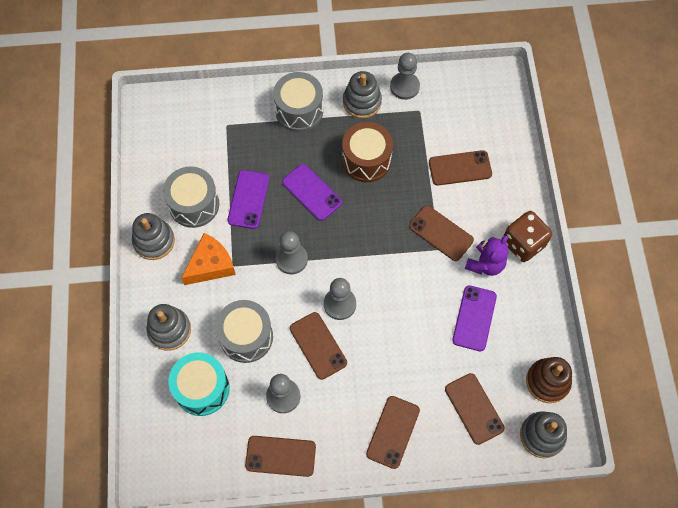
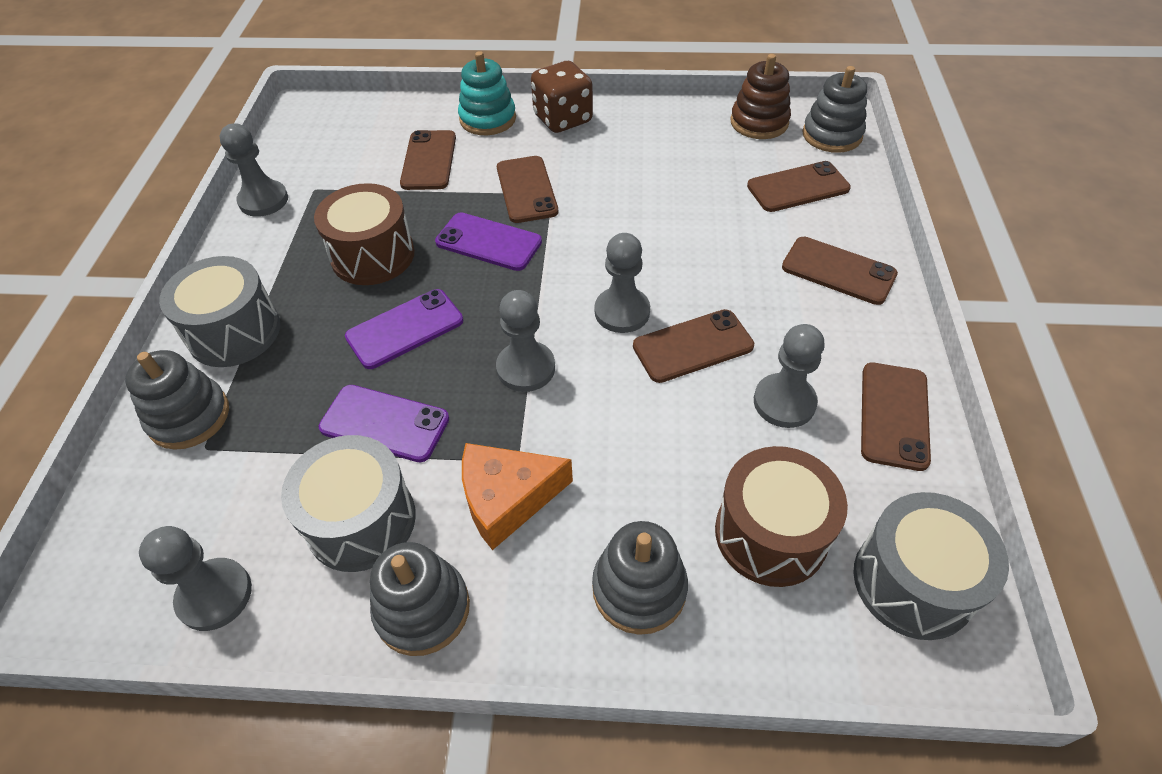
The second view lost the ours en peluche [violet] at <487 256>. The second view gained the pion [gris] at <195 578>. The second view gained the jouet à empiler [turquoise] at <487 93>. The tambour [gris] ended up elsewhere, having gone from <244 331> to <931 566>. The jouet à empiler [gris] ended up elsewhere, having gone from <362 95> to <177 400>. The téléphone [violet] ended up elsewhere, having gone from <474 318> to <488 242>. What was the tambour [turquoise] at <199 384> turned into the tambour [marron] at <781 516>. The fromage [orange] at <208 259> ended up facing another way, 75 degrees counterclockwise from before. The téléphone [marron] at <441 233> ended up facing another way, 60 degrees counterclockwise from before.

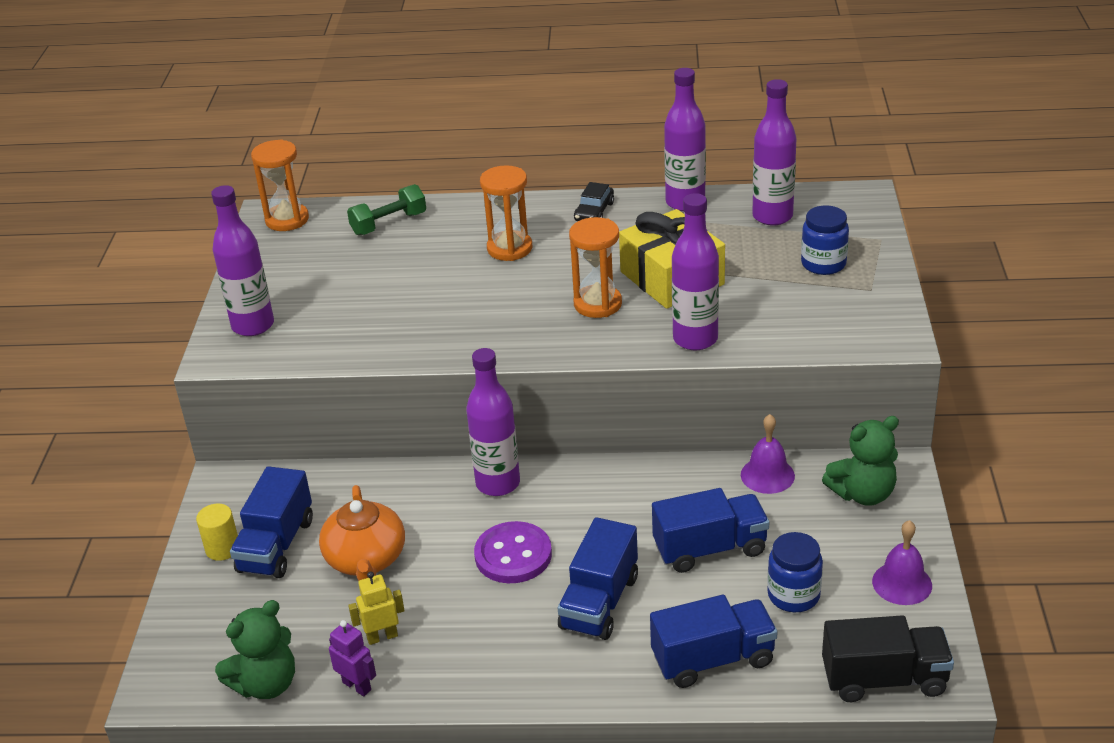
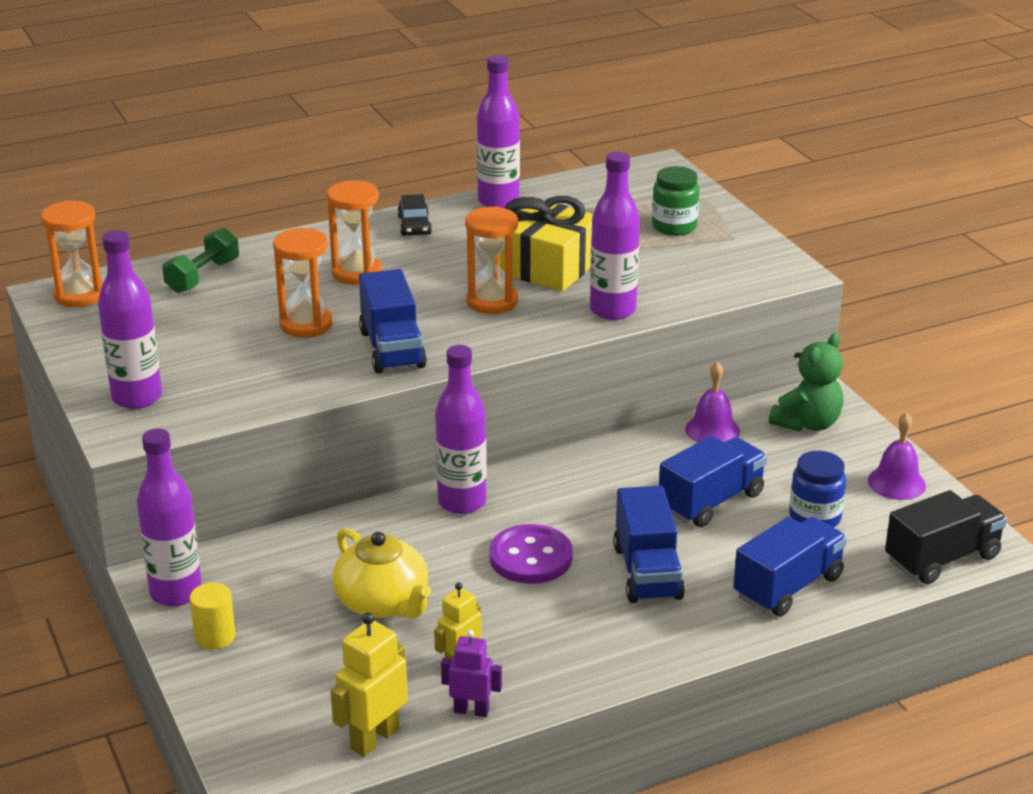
The second view gained the sablier [orange] at <303 282>. The camion [bleu] ended up elsewhere, having gone from <271 522> to <393 321>. The bouteille [violet] ended up elsewhere, having gone from <774 152> to <169 518>. Where the ours en peluche [vert] stood at <255 649>, the robot [jaune] came to stand at <369 684>. What was the théière [orange] at <362 533> turned into the théière [jaune] at <381 573>. What was the bocal [bleu] at <825 240> turned into the bocal [vert] at <676 201>.

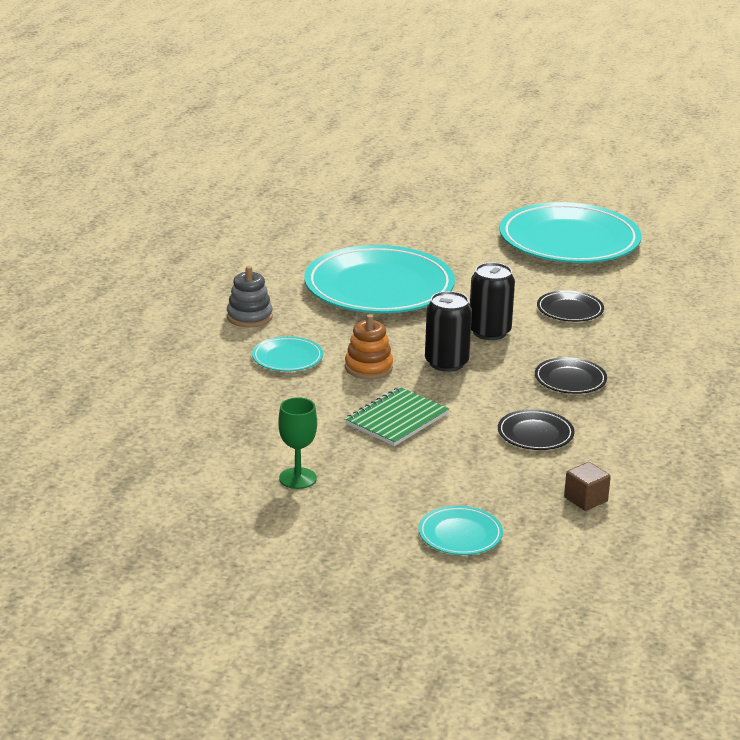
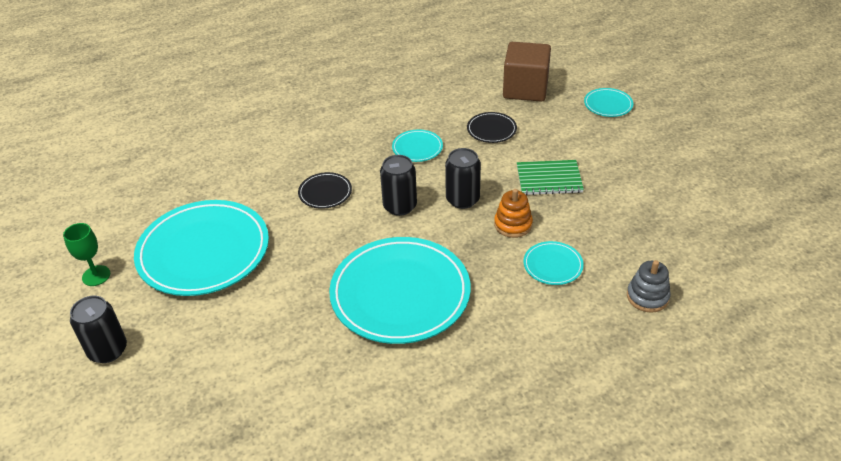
The second view gained the canette [noir] at <98 329>. The jouet à empiler [gris] ended up elsewhere, having gone from <250 296> to <649 286>. The verre à pied [vert] ended up elsewhere, having gone from <297 443> to <86 254>. What was the assiette [noir] at <571 375> turned into the assiette [turquoise] at <417 145>. The size of the cube [marron] at <587 486> changed by a factor of 2.24.

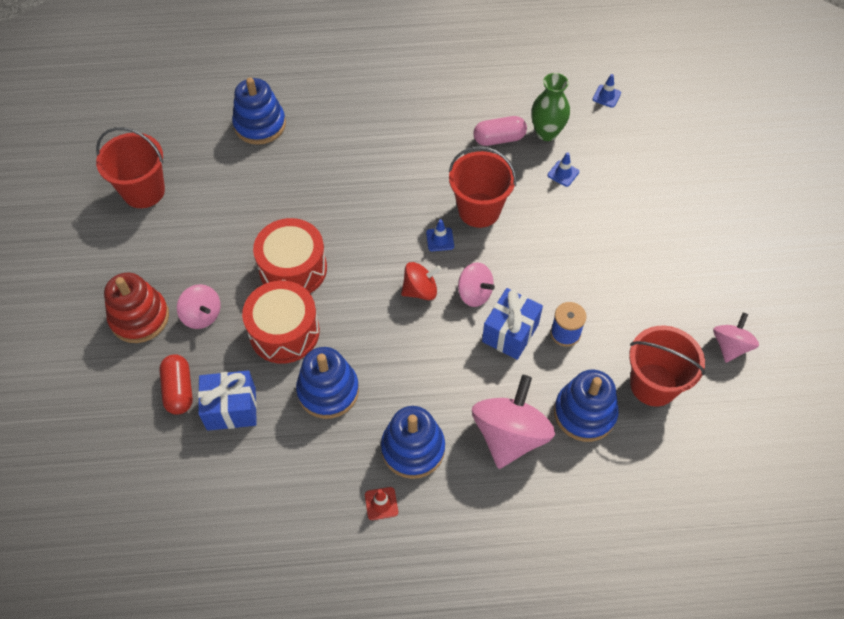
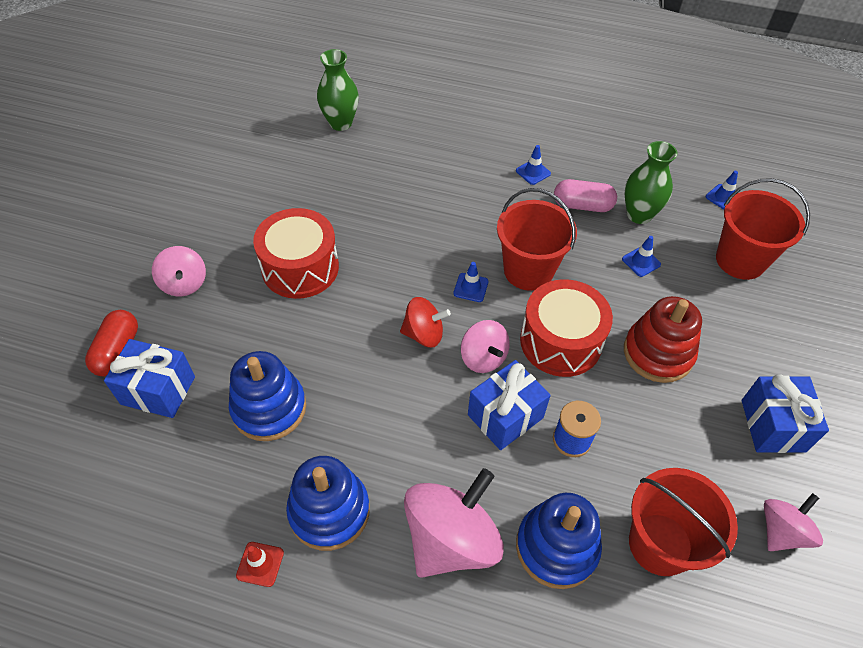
The second view gained the cône de chantier [bleu] at <533 165>. The second view gained the cadeau [bleu] at <785 413>. The seau [rouge] ended up elsewhere, having gone from <130 167> to <763 229>. The jouet à empiler [rouge] ended up elsewhere, having gone from <136 308> to <663 339>. The tambour [rouge] ended up elsewhere, having gone from <281 322> to <566 328>. Where the jouet à empiler [bleu] stood at <259 111>, the vase [vert] came to stand at <338 90>.

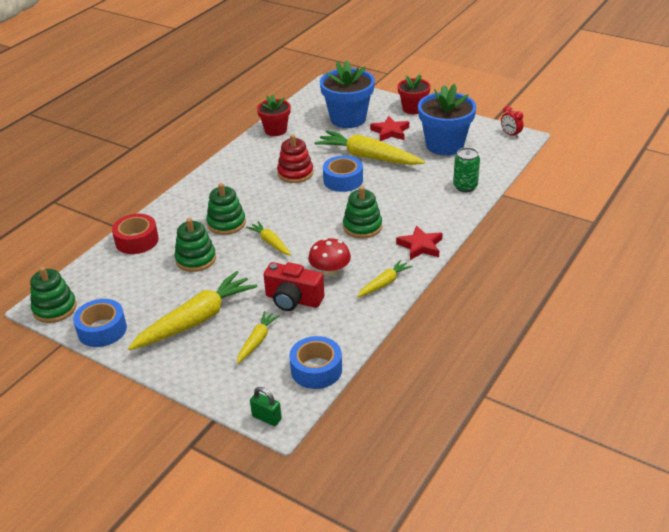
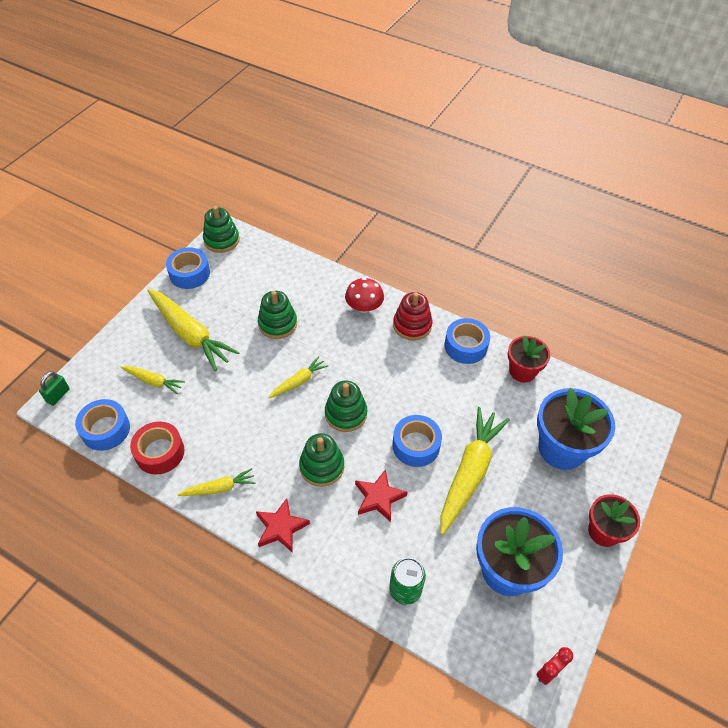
The second view lost the appareil photo [rouge] at <294 286>. The second view gained the ruban adhésif [bleu] at <467 341>. The ruban adhésif [rouge] ended up elsewhere, having gone from <135 234> to <157 447>. The jouet à empiler [vert] ended up elsewhere, having gone from <226 209> to <346 406>. The jouet à empiler [rouge] ended up elsewhere, having gone from <295 158> to <412 316>. The champignon [rouge] ended up elsewhere, having gone from <329 257> to <364 295>. The étoile [rouge] ended up elsewhere, having gone from <389 128> to <381 495>. The carotte [jaune] at <385 278> ended up facing another way, 60 degrees counterclockwise from before.

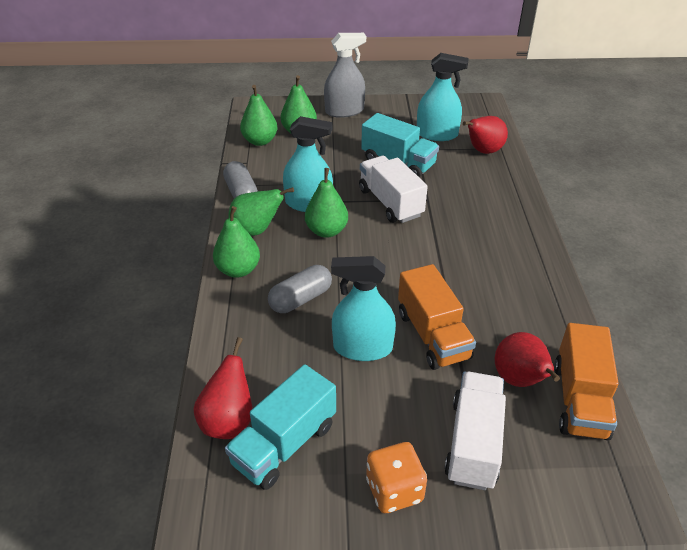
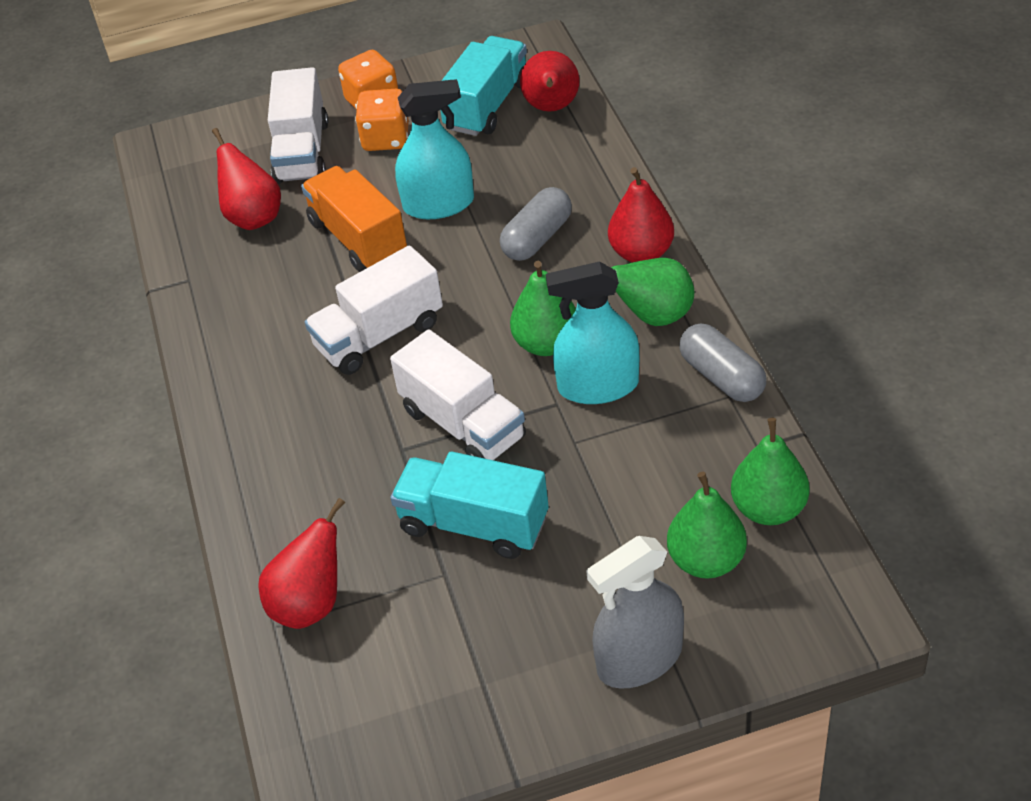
The second view lost the vaporisateur [turquoise] at <443 97>. The second view lost the camion [orange] at <586 381>. The second view gained the camion [blanc] at <374 310>. The second view gained the dé [orange] at <382 120>. What was the poire [vert] at <236 242> turned into the poire [rouge] at <641 215>.

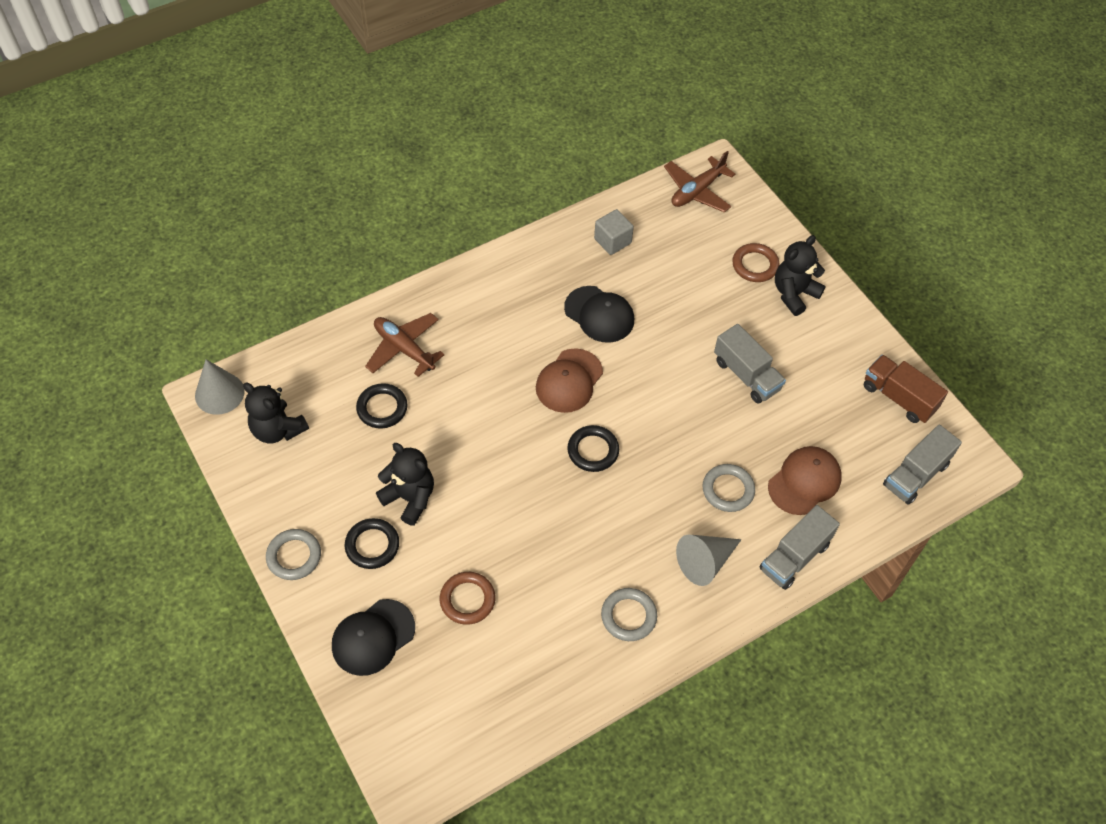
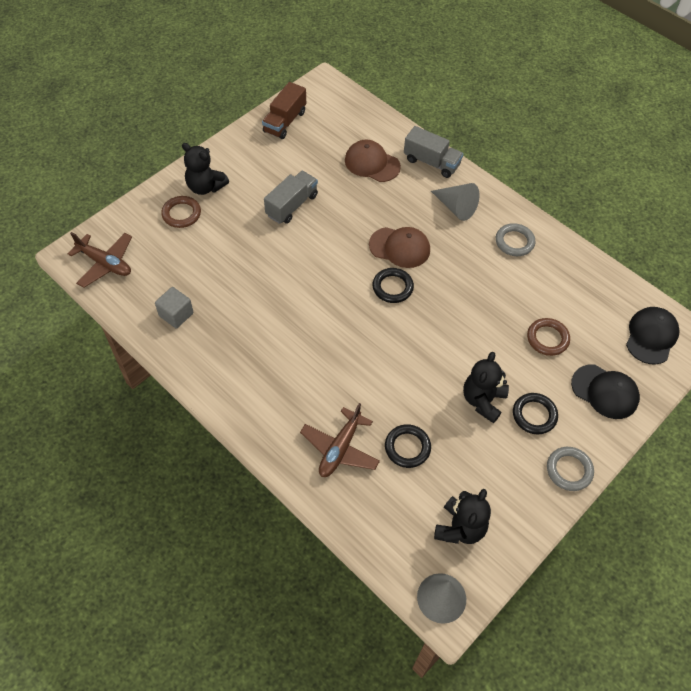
The second view lost the anneau [gris] at <729 488>. The second view lost the camion [gris] at <922 464>. The casquette [marron] ended up elsewhere, having gone from <569 380> to <399 247>. The casquette [noir] ended up elsewhere, having gone from <599 314> to <653 336>.

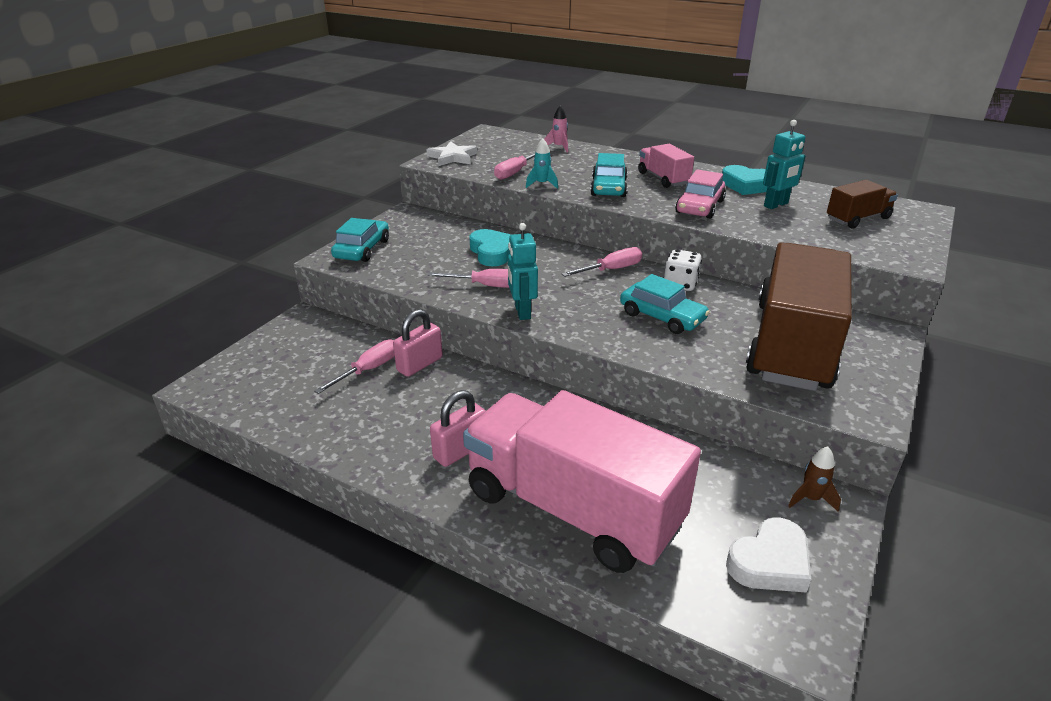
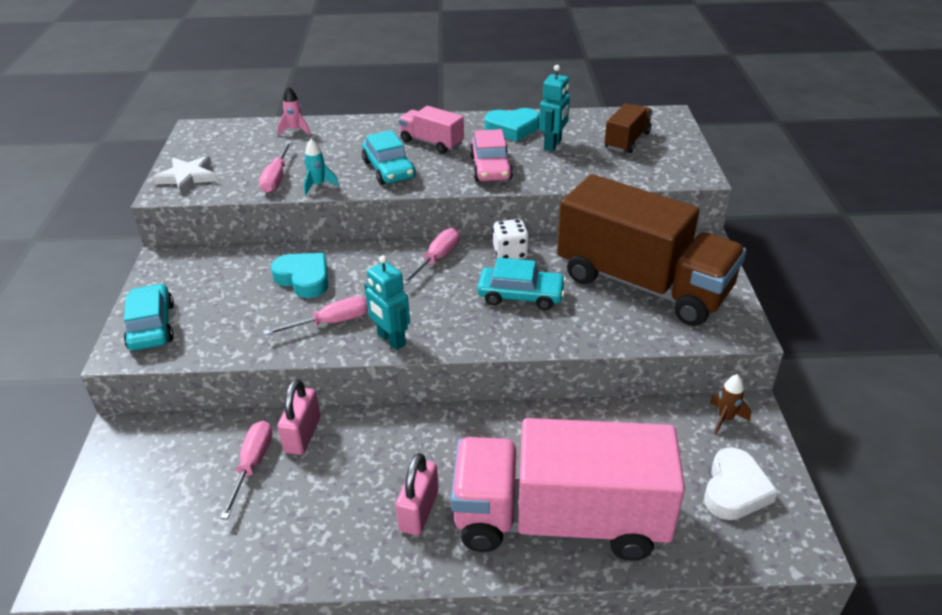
The camion [marron] at <799 316> ended up facing another way, 135 degrees clockwise from before.

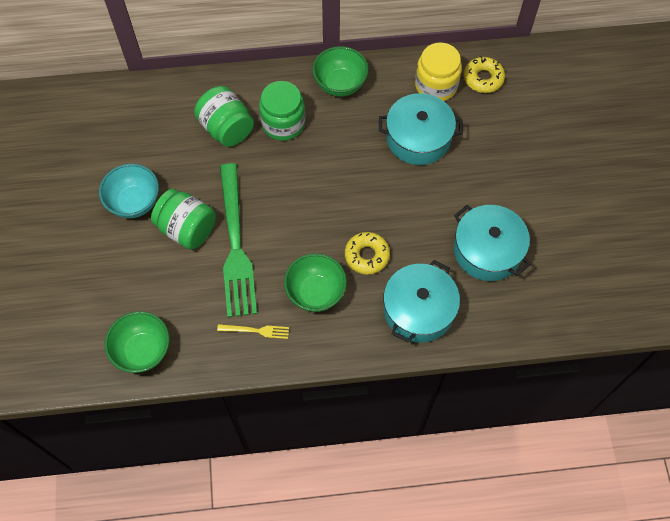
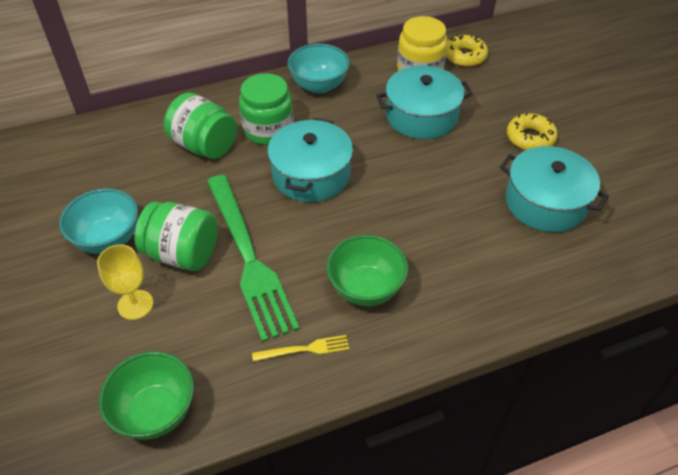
The second view gained the verre à pied [jaune] at <125 282>. The beignet [jaune] ended up elsewhere, having gone from <367 253> to <532 131>. The marmite [turquoise] ended up elsewhere, having gone from <422 301> to <310 160>. What was the bol [vert] at <341 71> turned into the bol [turquoise] at <318 68>.

